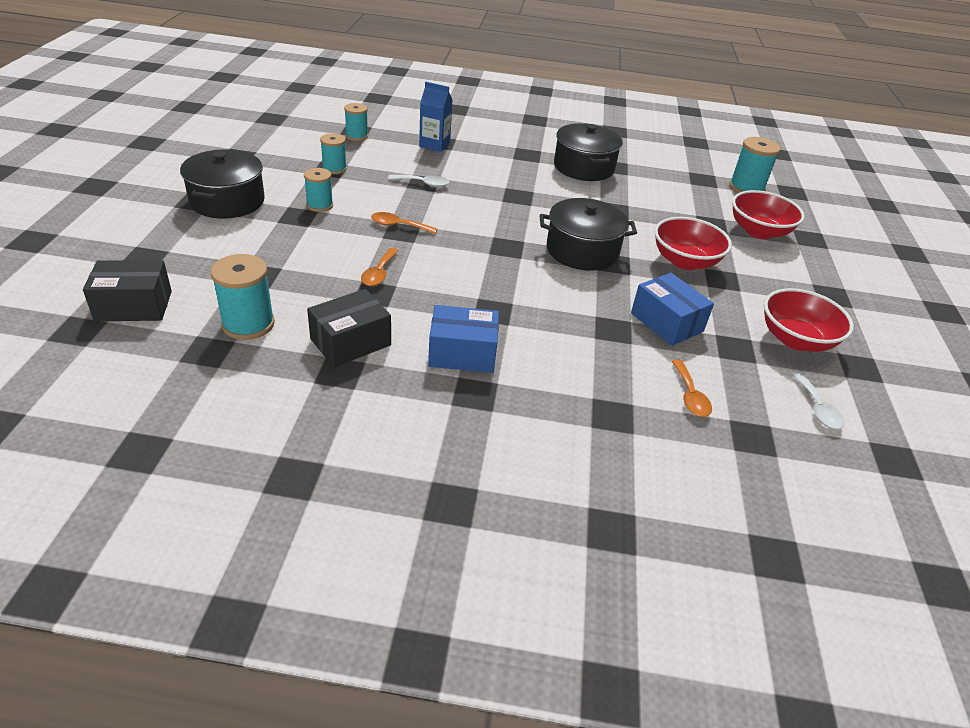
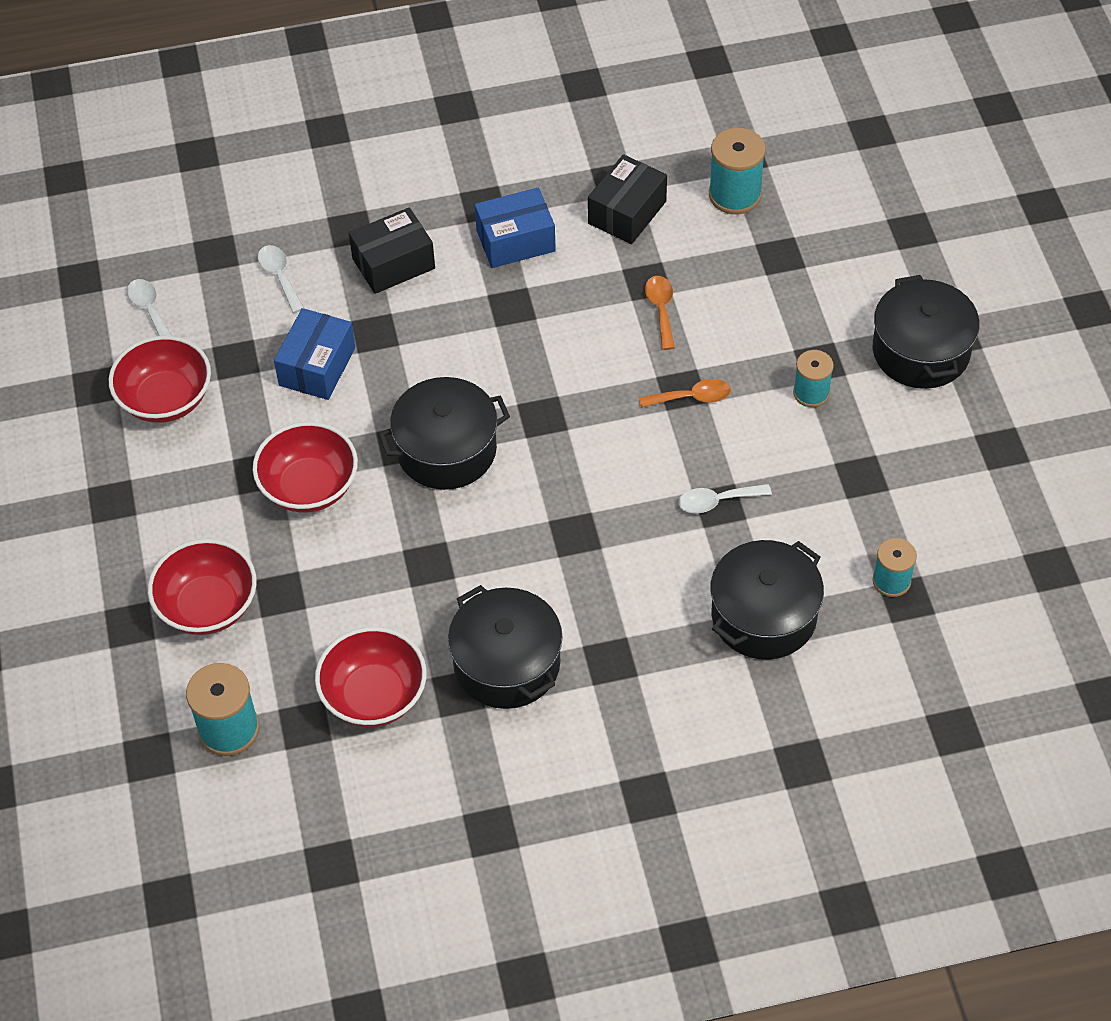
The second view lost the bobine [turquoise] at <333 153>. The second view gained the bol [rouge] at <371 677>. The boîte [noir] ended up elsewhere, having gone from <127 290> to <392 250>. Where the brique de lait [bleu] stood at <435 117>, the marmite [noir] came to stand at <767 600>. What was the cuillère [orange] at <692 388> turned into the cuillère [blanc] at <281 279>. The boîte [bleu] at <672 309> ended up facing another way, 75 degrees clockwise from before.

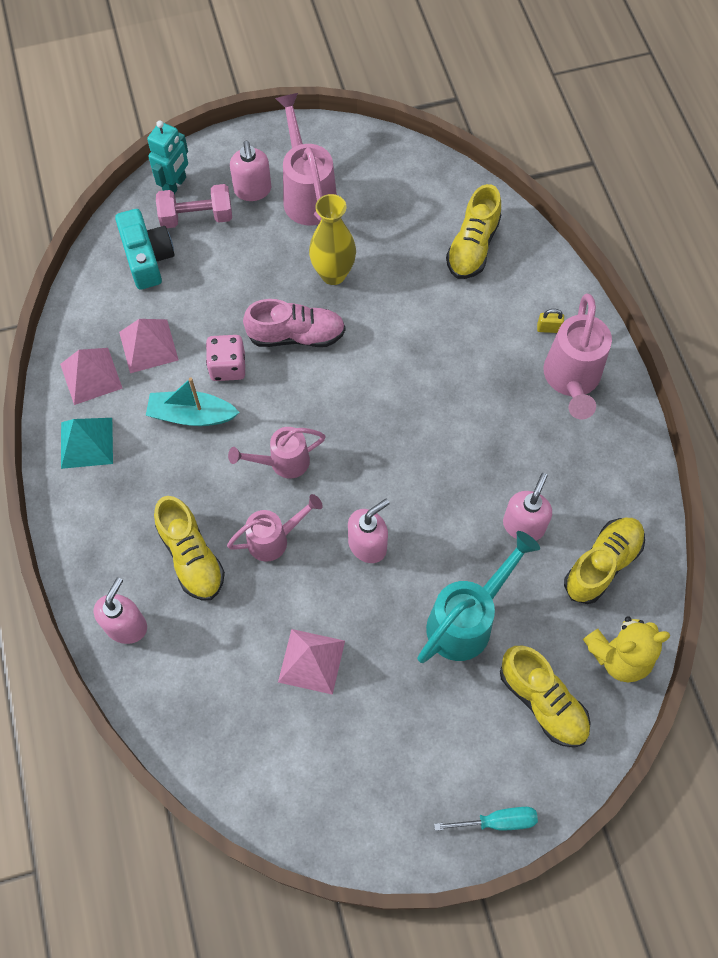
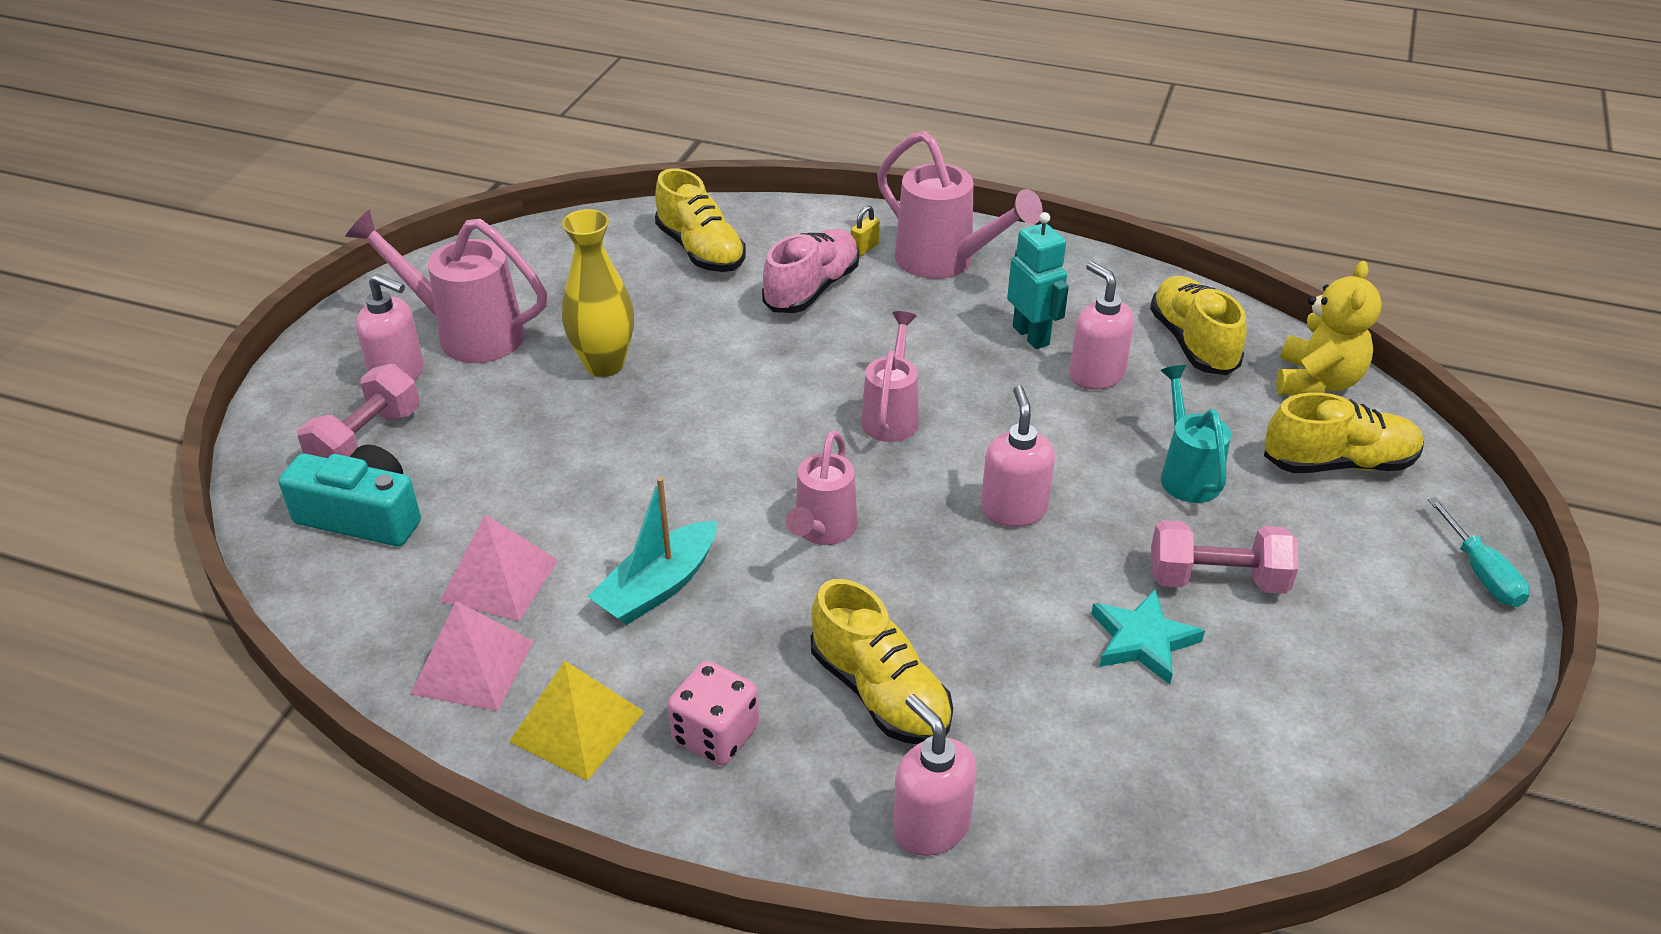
The second view gained the haltère [rose] at <1224 557>. The robot [turquoise] ended up elsewhere, having gone from <167 157> to <1038 280>. The dé [rose] ended up elsewhere, having gone from <225 358> to <713 713>. The arrosoir [rose] ended up elsewhere, having gone from <275 528> to <890 376>. The chaussure [rose] ended up elsewhere, having gone from <294 323> to <810 271>. Where the pyramide [rose] stood at <311 662>, the étoile [turquoise] came to stand at <1148 637>. What was the pyramide [turquoise] at <87 443> turned into the pyramide [jaune] at <576 721>. The chaussure [jaune] at <189 548> ended up facing another way, 45 degrees clockwise from before. The tournevis [turquoise] at <486 819> ended up facing another way, 135 degrees clockwise from before. The size of the arrosoir [turquoise] at <478 597> changed by a factor of 0.64.

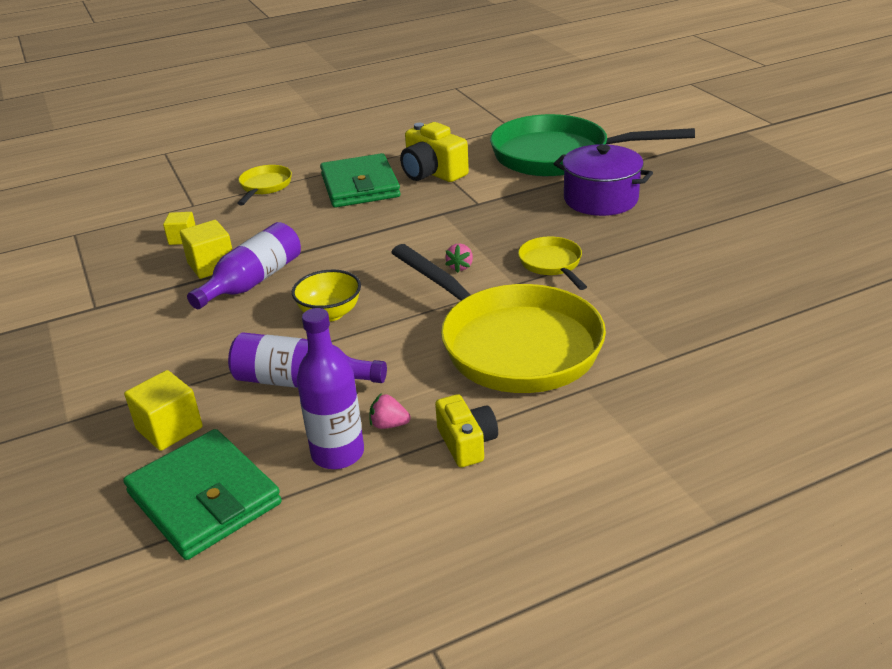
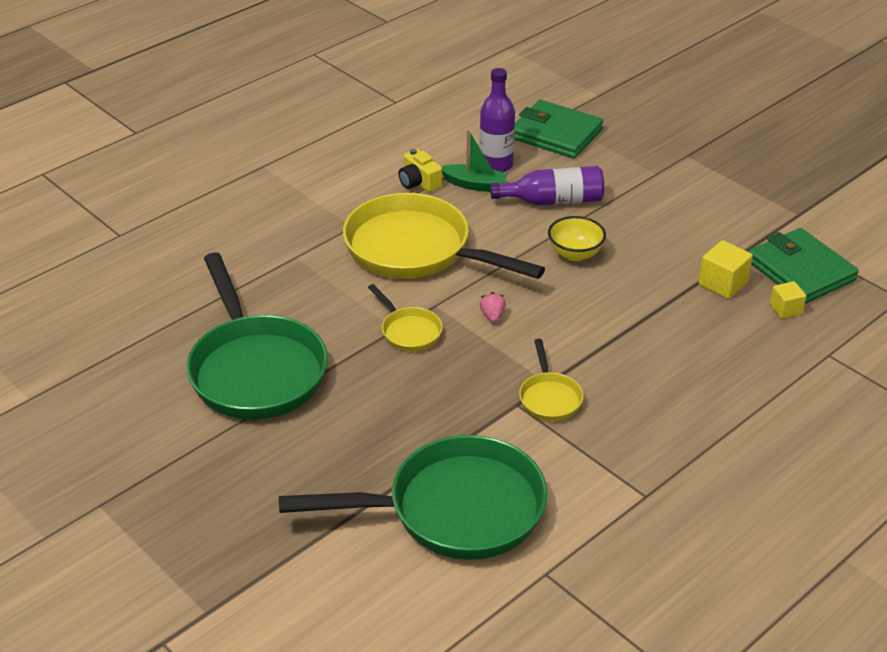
The second view lost the cube [jaune] at <163 410>. The second view lost the bouteille [violet] at <244 265>. The second view lost the appareil photo [jaune] at <434 152>. The second view lost the marmite [violet] at <603 180>. The second view gained the poêle [vert] at <257 336>. The poêle [jaune] ended up elsewhere, having gone from <264 185> to <551 380>. The portefeuille [vert] ended up elsewhere, having gone from <360 180> to <804 266>. Where the fraise [rose] stood at <390 411>, the bateau [vert] came to stand at <475 161>.

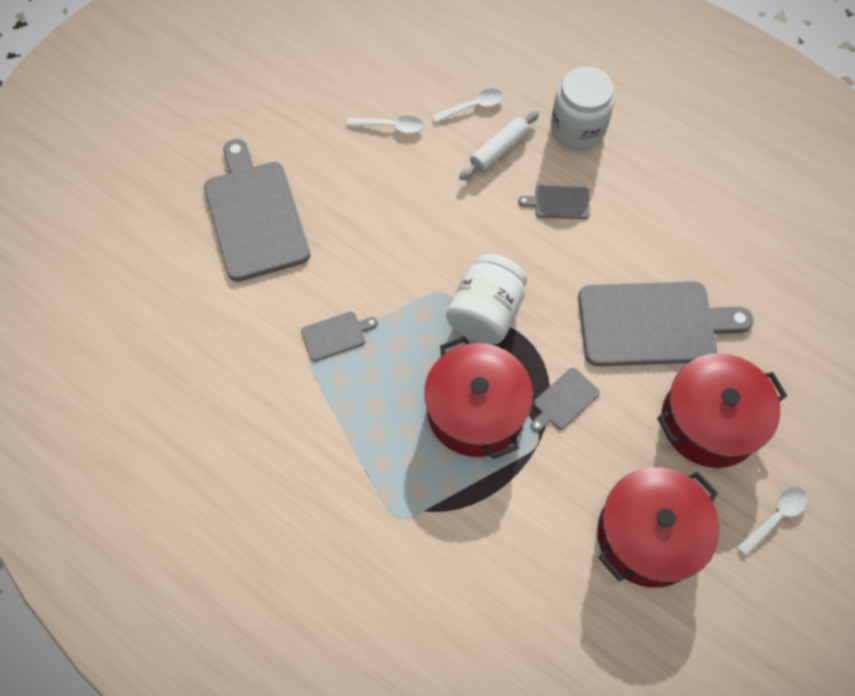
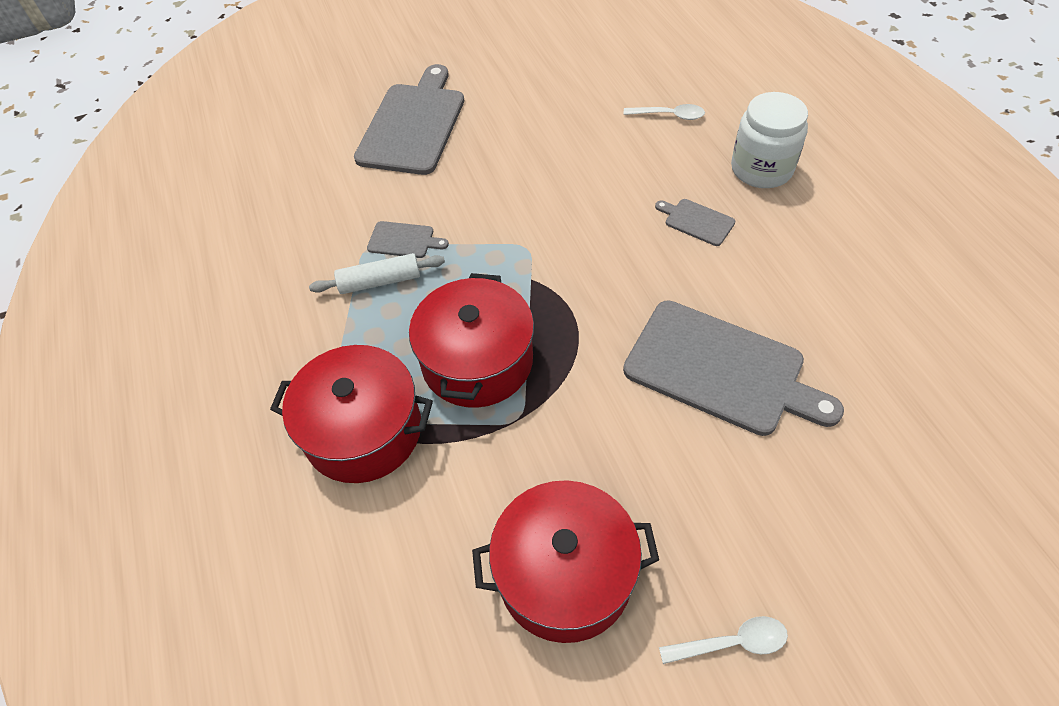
The second view lost the cuillère [blanc] at <385 124>. The second view lost the bocal [blanc] at <486 299>. The second view lost the planche à découper [gris] at <565 400>. The rouleau à pâtisserie [blanc] ended up elsewhere, having gone from <499 145> to <377 273>. The marmite [rouge] ended up elsewhere, having gone from <722 410> to <351 414>.

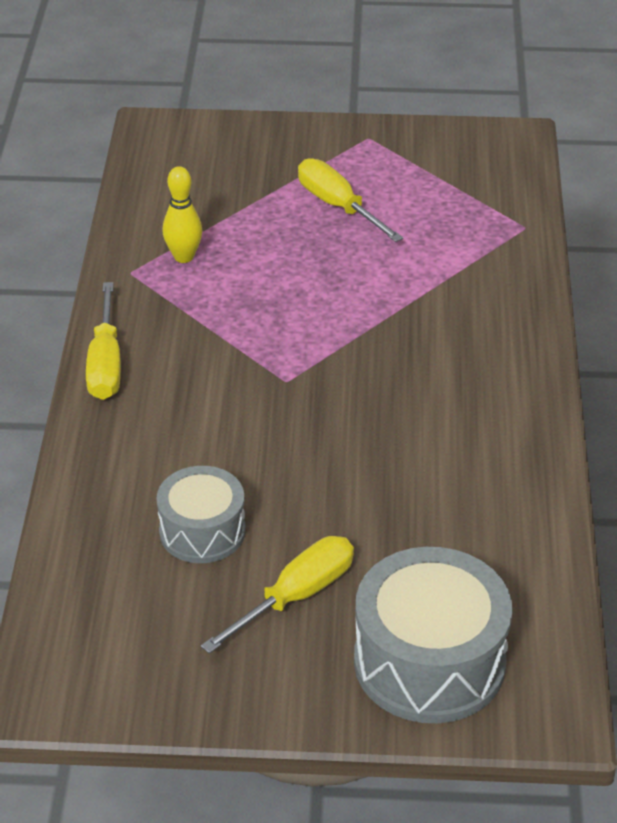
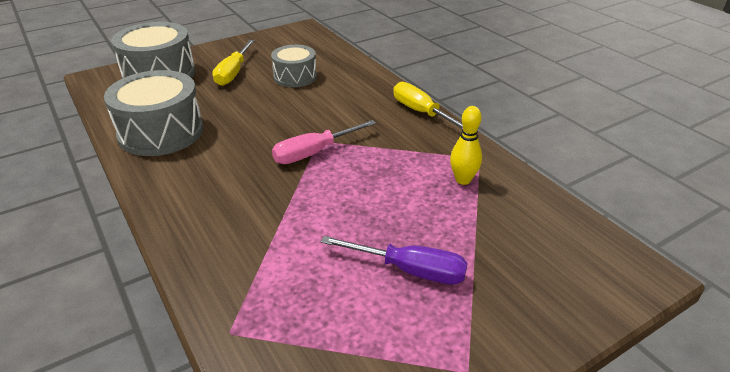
The second view gained the tambour [gris] at <154 113>. The second view gained the tournevis [rose] at <324 142>. What was the tournevis [jaune] at <350 200> turned into the tournevis [violet] at <394 260>.

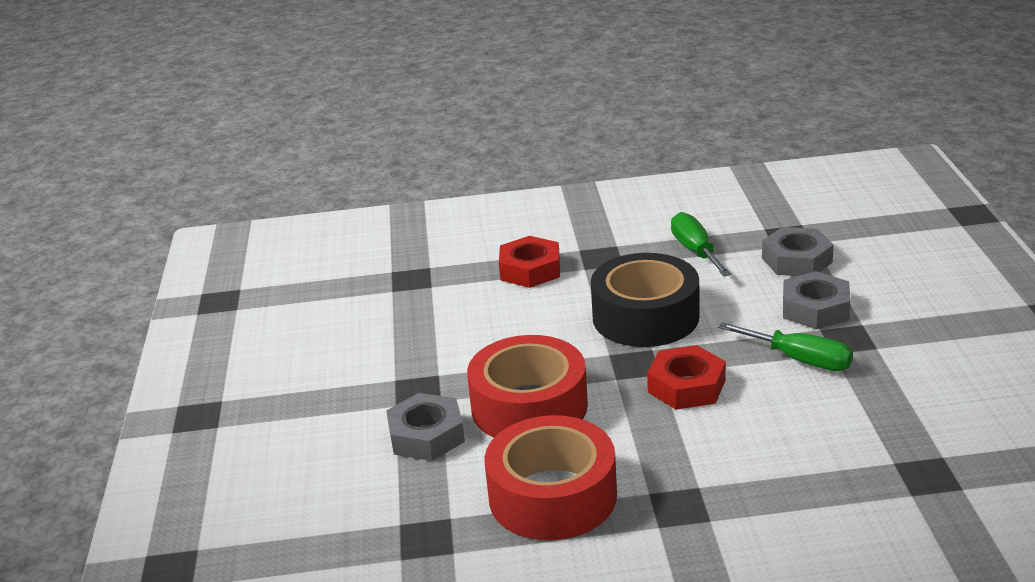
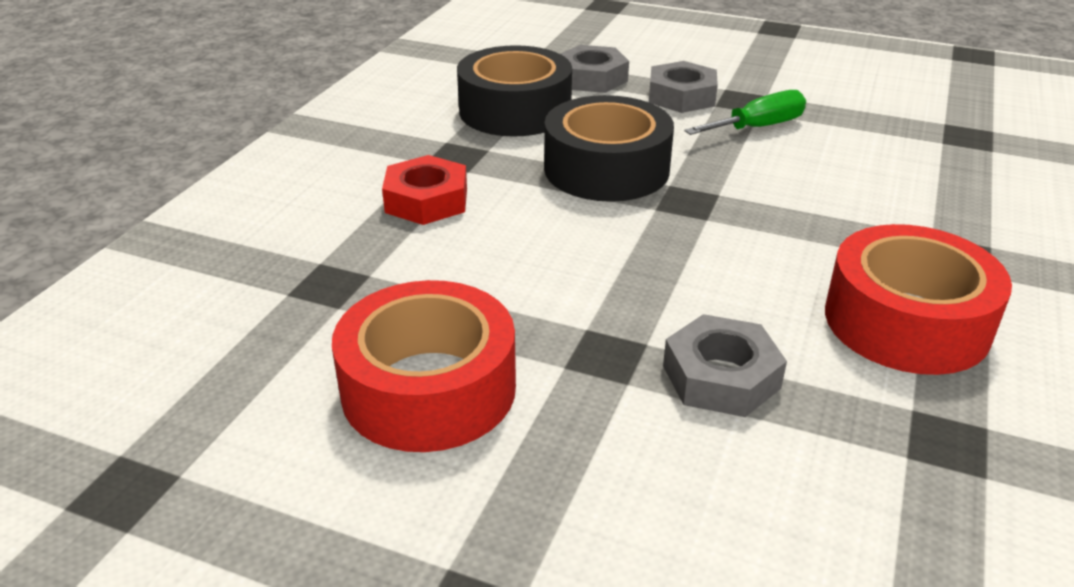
The second view lost the écrou [rouge] at <686 377>. The ruban adhésif [rouge] ended up elsewhere, having gone from <527 386> to <424 366>. Where the tournevis [vert] stood at <701 244>, the ruban adhésif [noir] came to stand at <514 91>.

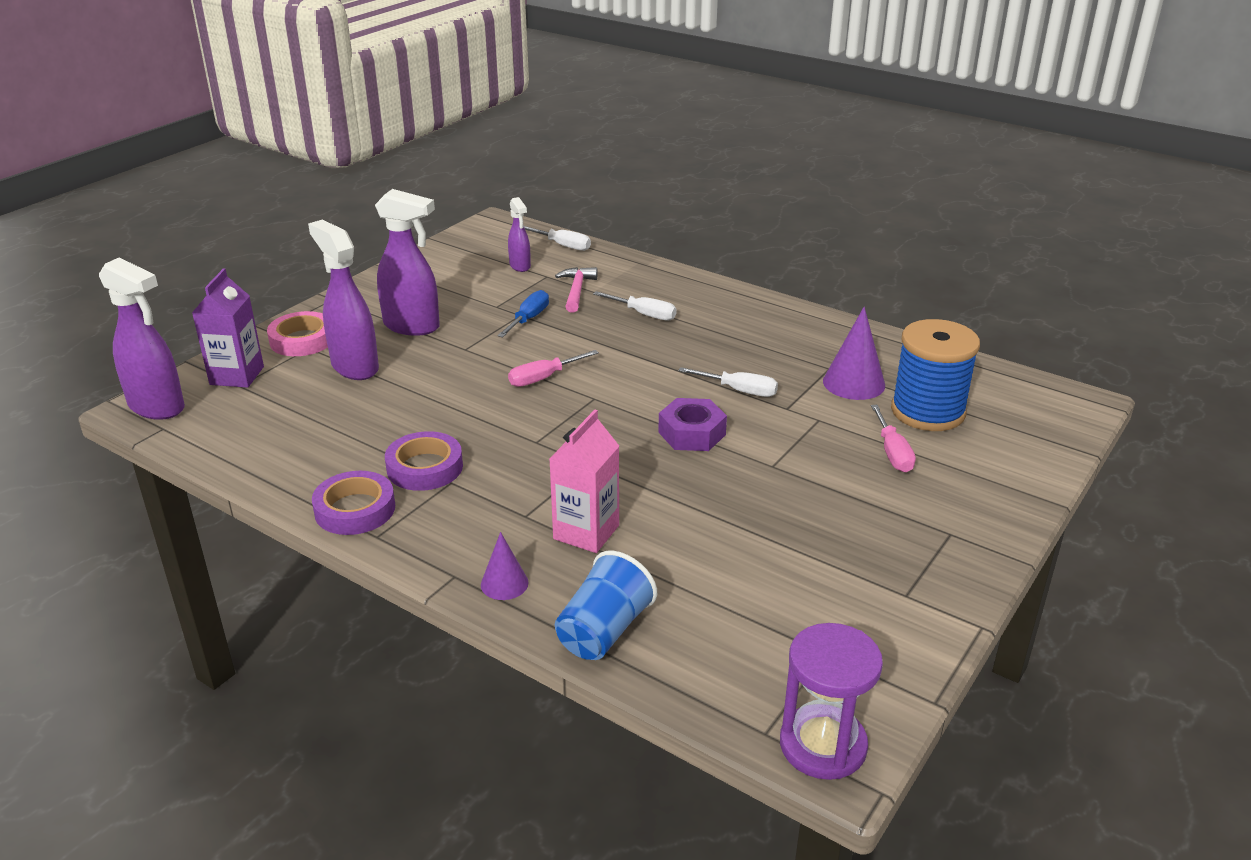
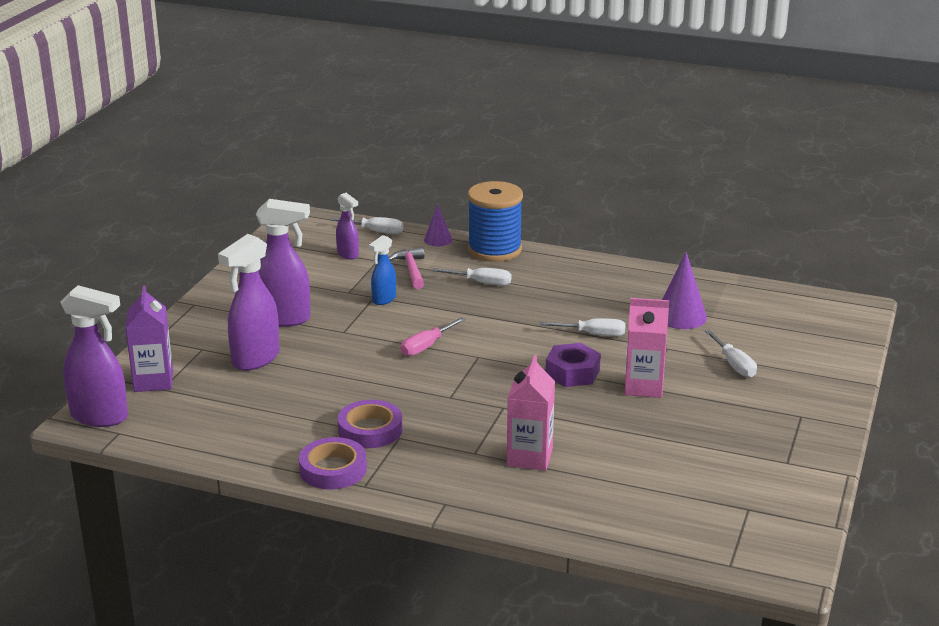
The second view lost the ruban adhésif [rose] at <297 333>. The second view lost the gobelet [bleu] at <606 605>. The second view lost the sablier [violet] at <831 701>. The second view gained the brique de lait [rose] at <646 348>. The cône [violet] ended up elsewhere, having gone from <505 566> to <438 225>. The bobine [bleu] ended up elsewhere, having gone from <935 375> to <495 221>. Where the tournevis [bleu] stood at <523 313>, the vaporisateur [bleu] came to stand at <382 270>. What was the tournevis [rose] at <893 438> turned into the tournevis [blanc] at <731 354>. The vaporisateur [violet] at <343 299> ended up facing another way, 90 degrees counterclockwise from before.

